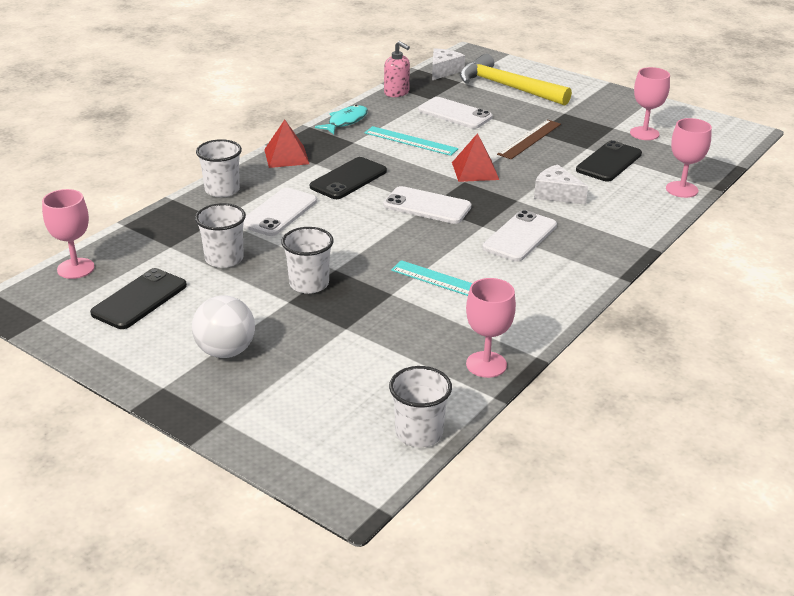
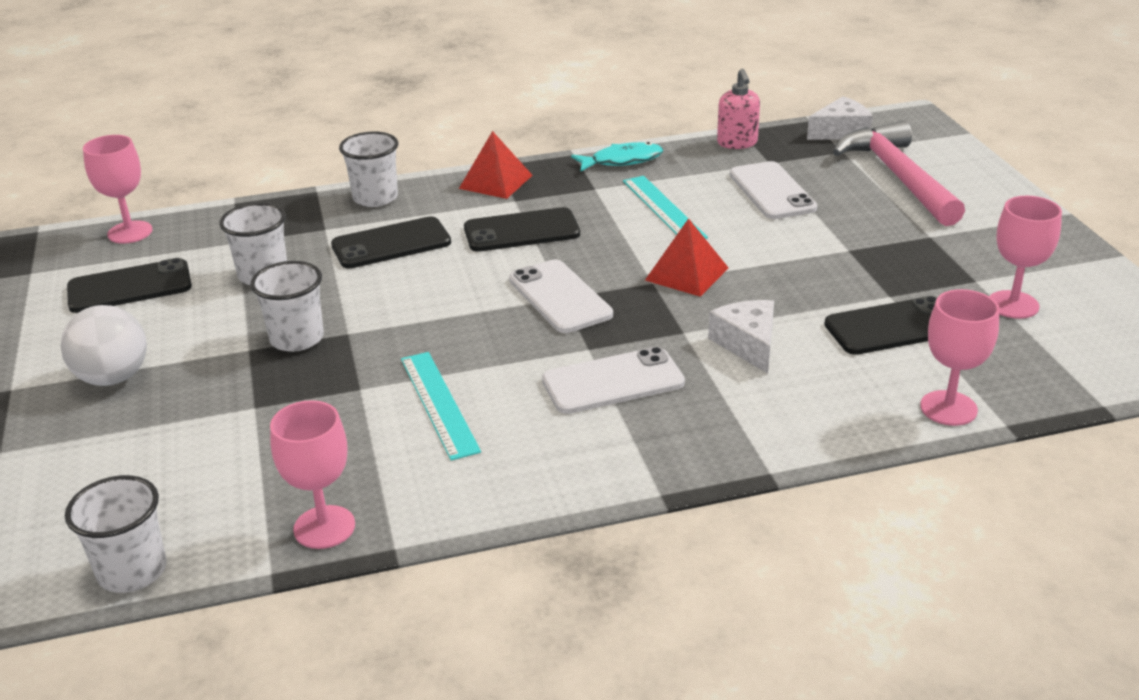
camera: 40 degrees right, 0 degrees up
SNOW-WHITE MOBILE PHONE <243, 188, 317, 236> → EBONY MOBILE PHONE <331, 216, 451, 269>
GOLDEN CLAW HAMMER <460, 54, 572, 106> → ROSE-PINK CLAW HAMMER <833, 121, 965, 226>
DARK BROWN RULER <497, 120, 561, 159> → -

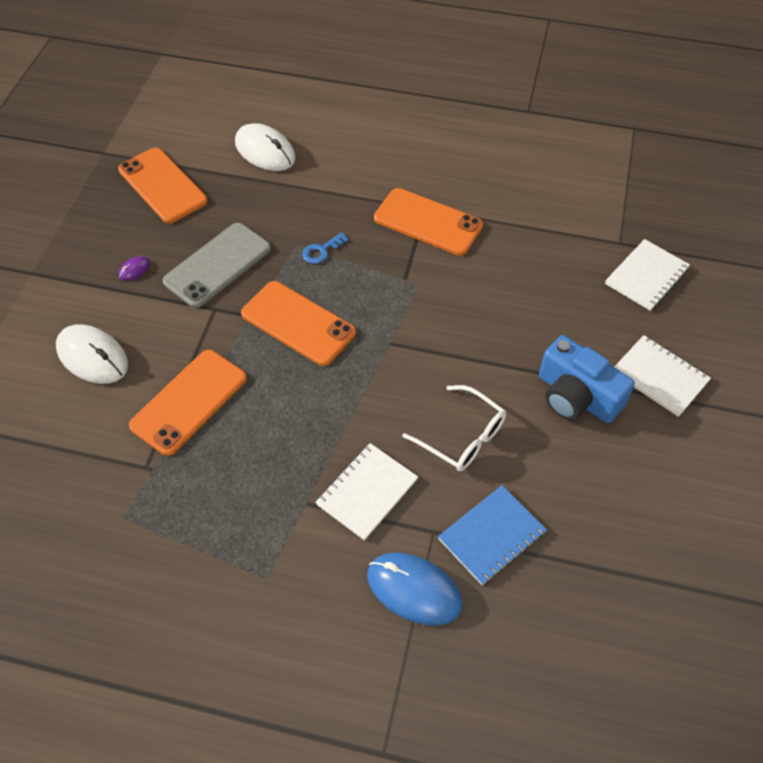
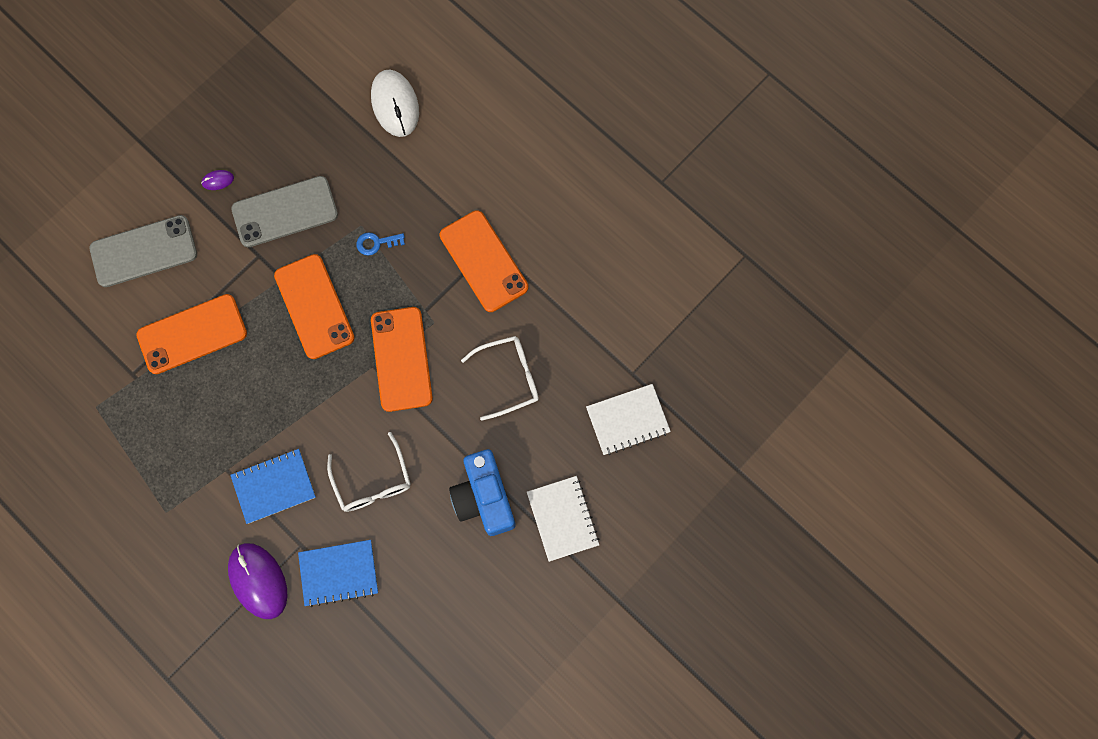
camera: 30 degrees right, 20 degrees up
SNOW-WHITE PC MOUSE <56, 324, 128, 384> → GRAY MOBILE PHONE <90, 215, 197, 287>
ROYAL BLUE PC MOUSE <367, 552, 463, 626> → VIOLET PC MOUSE <228, 543, 288, 619>
SNOW-WHITE NOTEBOOK <315, 443, 418, 540> → ROYAL BLUE NOTEBOOK <230, 449, 316, 524>
BRIGHT ORANGE MOBILE PHONE <118, 148, 208, 223> → BRIGHT ORANGE MOBILE PHONE <371, 307, 433, 412>, shifted
- → SNOW-WHITE SPECTACLES <461, 336, 539, 421>

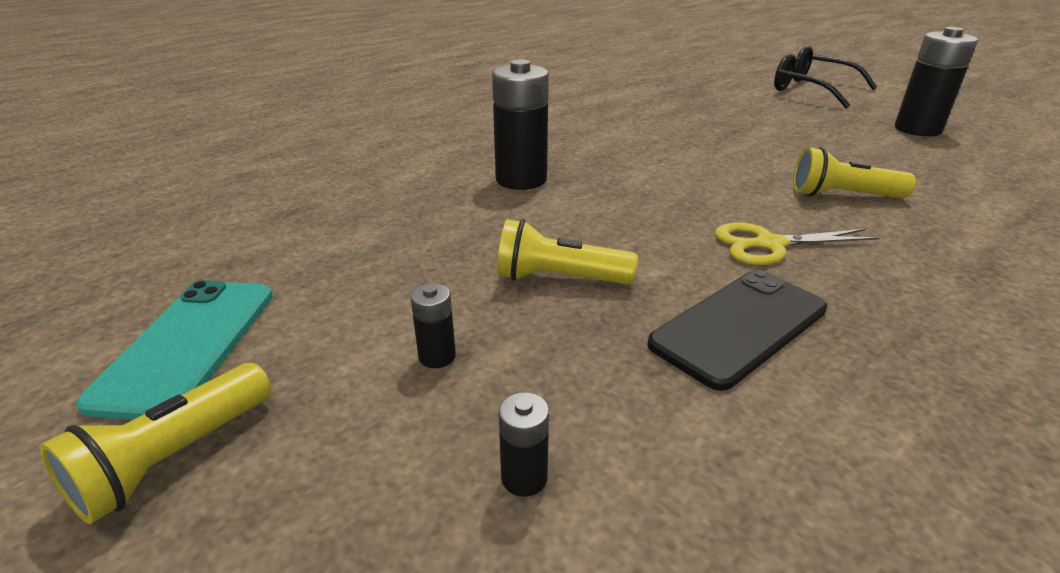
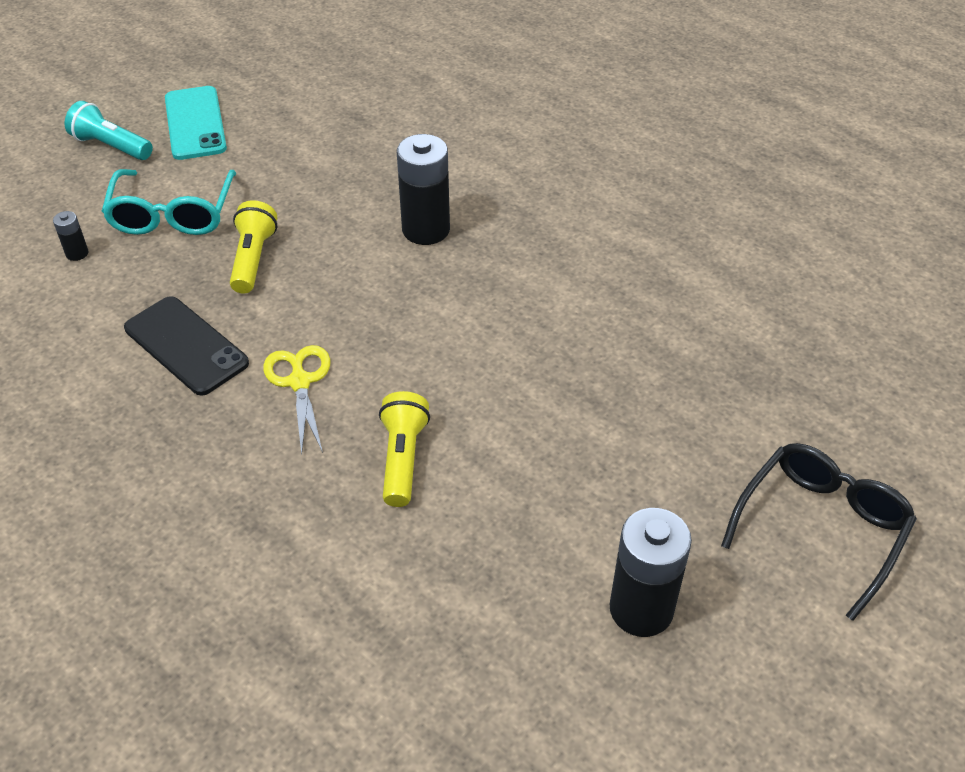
camera: 85 degrees right, 15 degrees up
GOLDEN FLASHLIGHT <39, 363, 271, 524> → TURQUOISE FLASHLIGHT <64, 101, 153, 160>
EBONY BATTERY <410, 283, 456, 368> → TURQUOISE SPECTACLES <102, 169, 236, 235>
TURQUOISE MOBILE PHONE <76, 280, 273, 420> → TURQUOISE MOBILE PHONE <165, 86, 227, 160>, 75 degrees clockwise

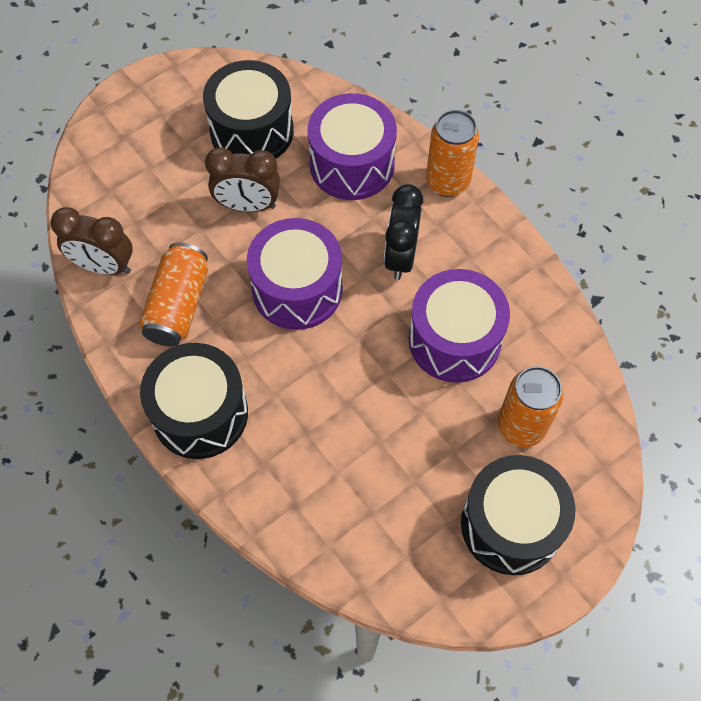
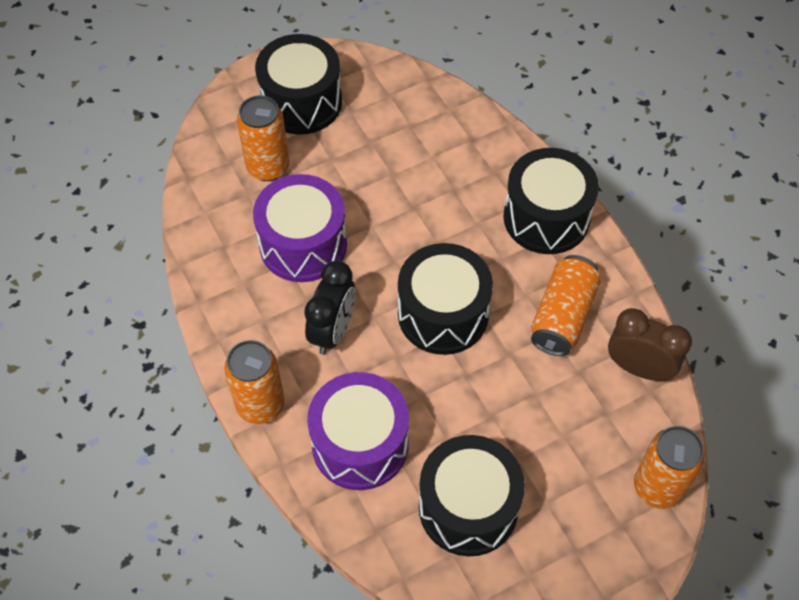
camera: 170 degrees left, 5 degrees down
VIOLET TOY DRUM <247, 218, 343, 330> → EBONY TOY DRUM <398, 243, 493, 355>
- → BRIGHT ORANGE CAN <634, 426, 705, 509>
DARK BROWN ALARM CLOCK <205, 147, 280, 212> → -

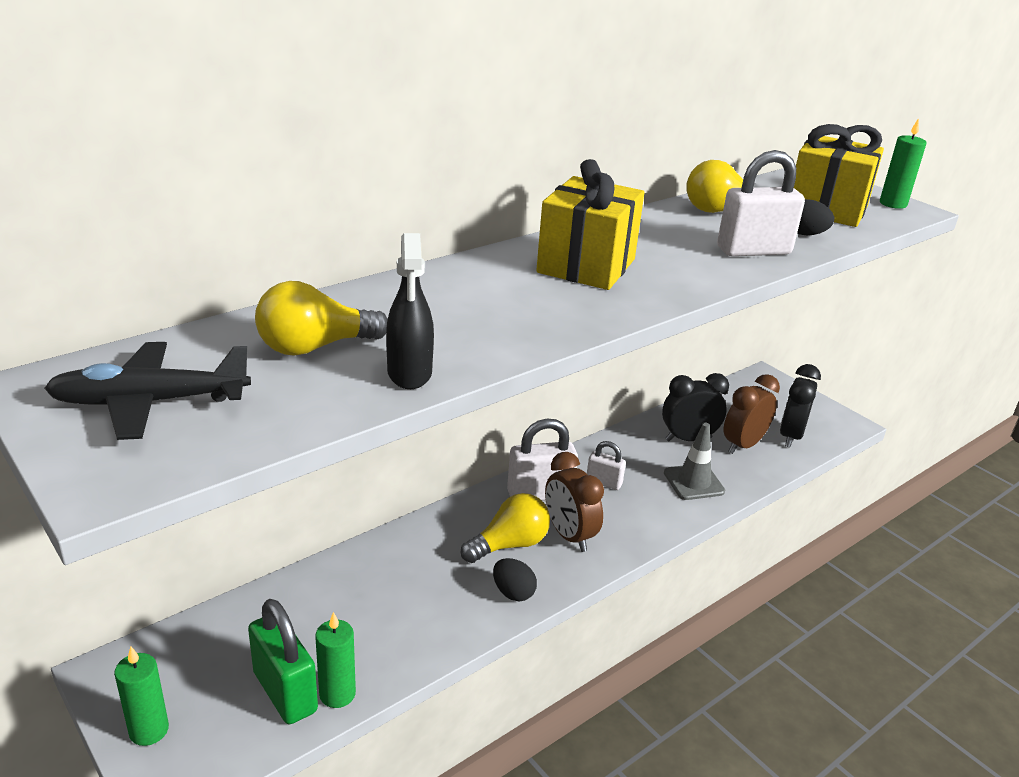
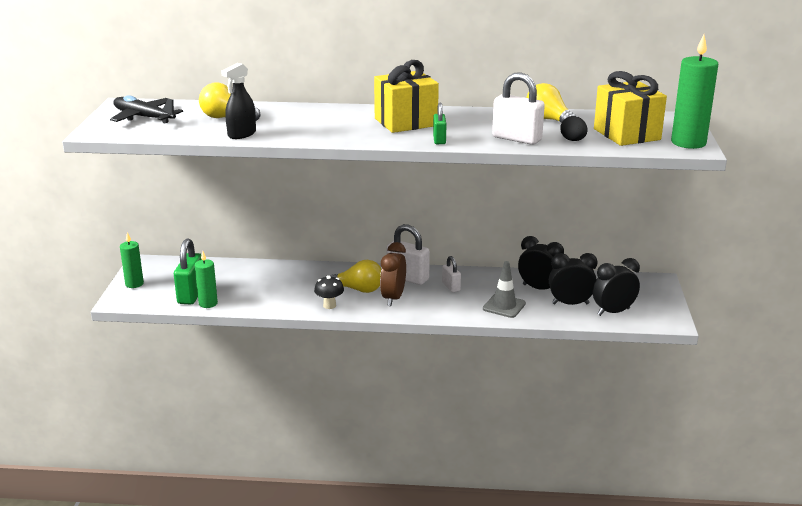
camera: 45 degrees right, 5 degrees down
EBONY TOY EGG <493, 558, 537, 601> → EBONY MUSHROOM <314, 275, 344, 309>
- → GREEN LOCK <433, 102, 446, 144>
DARK BROWN ALARM CLOCK <724, 374, 780, 454> → EBONY ALARM CLOCK <549, 253, 597, 305>
GREEN CANDLE <880, 118, 926, 209> → GREEN CANDLE <671, 35, 718, 149>, x1.65

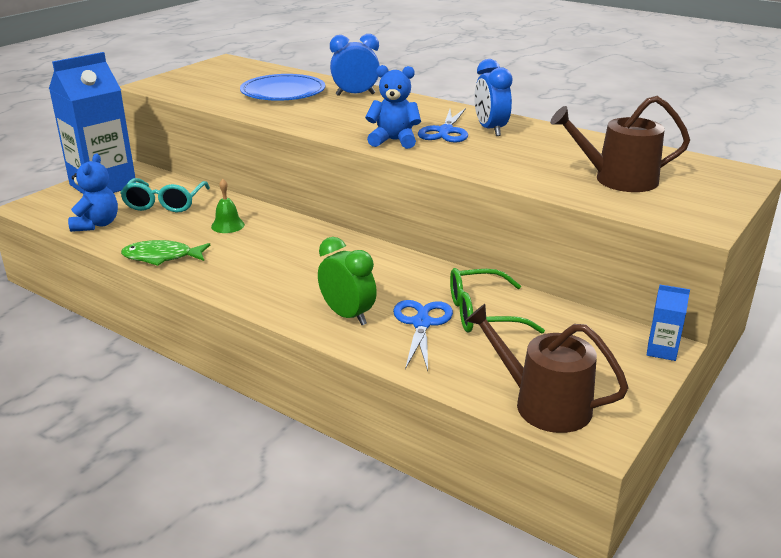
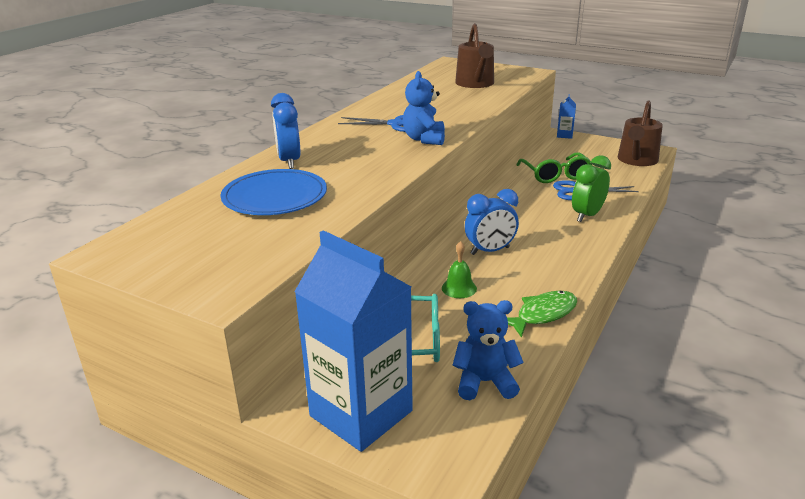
camera: 95 degrees left, 0 degrees up
ROYAL BLUE ALARM CLOCK <474, 59, 513, 136> → ROYAL BLUE ALARM CLOCK <465, 189, 519, 255>, shifted
GREEN FISH <121, 240, 210, 266> → GREEN FISH <507, 291, 577, 338>, 120 degrees counterclockwise

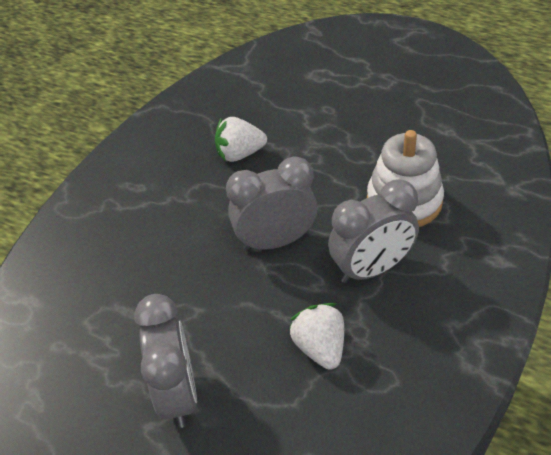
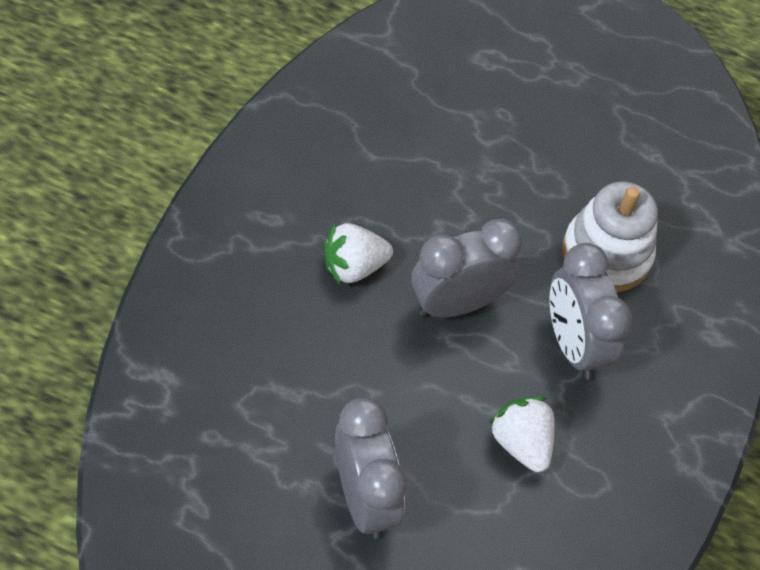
camera: 15 degrees left, 10 degrees up
SNOW-WHITE TOY STRAWBERRY <215, 117, 267, 162> → SNOW-WHITE TOY STRAWBERRY <324, 223, 393, 285>, shifted
GRAY ALARM CLOCK <328, 179, 419, 283> → GRAY ALARM CLOCK <549, 243, 632, 379>, 105 degrees clockwise

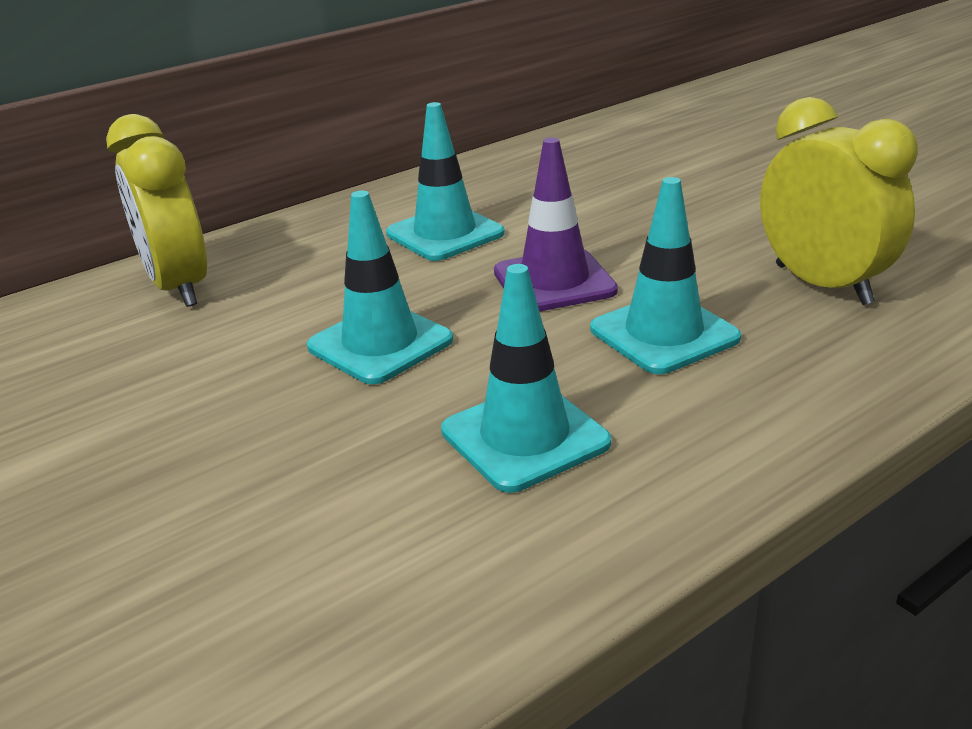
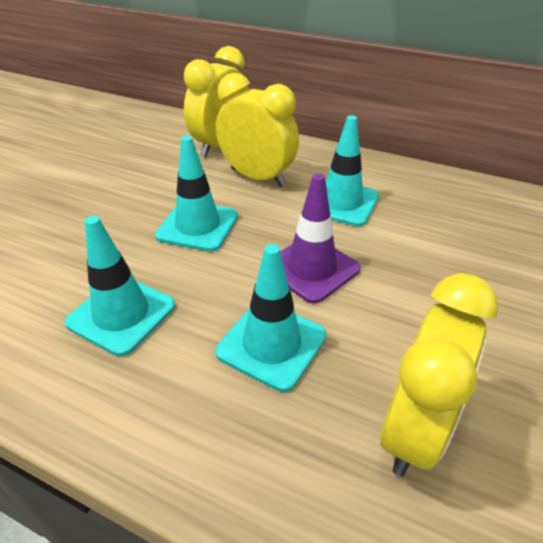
camera: 60 degrees right, 10 degrees up
- → GOLDEN ALARM CLOCK <216, 73, 299, 187>

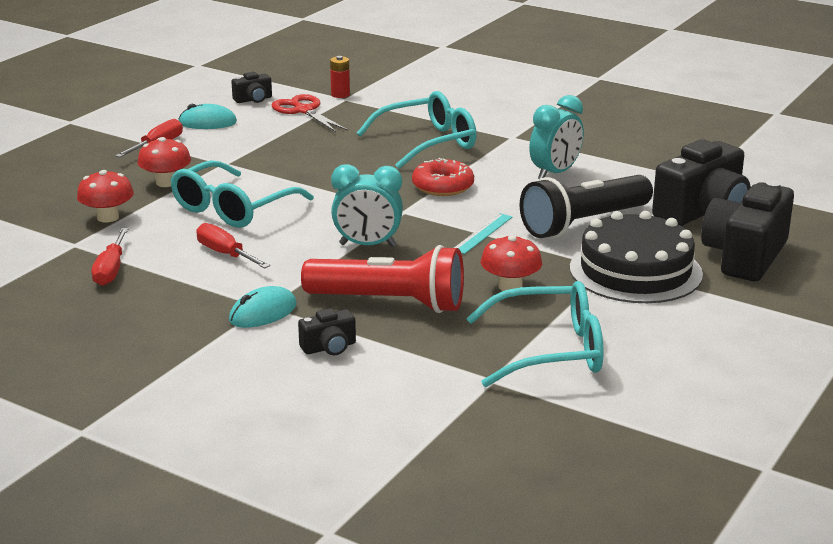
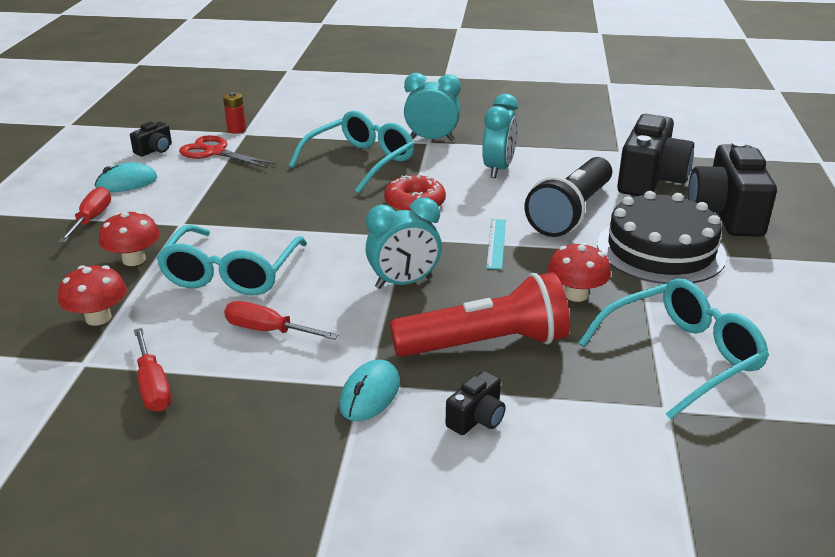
camera: 25 degrees left, 5 degrees up
- → TURQUOISE ALARM CLOCK <404, 73, 461, 141>

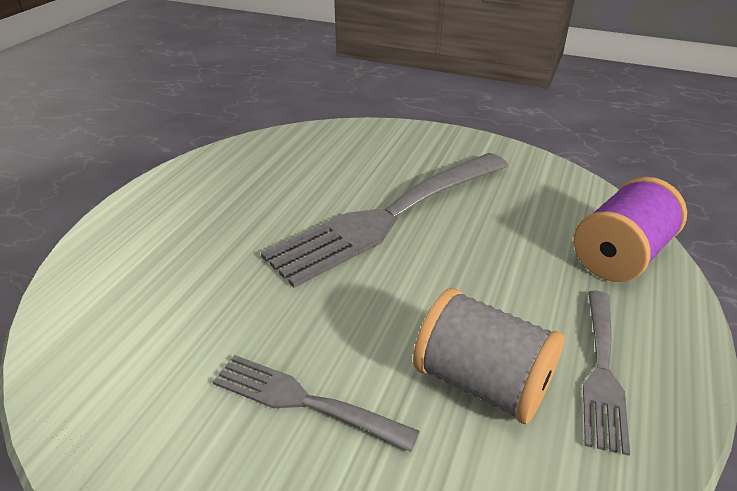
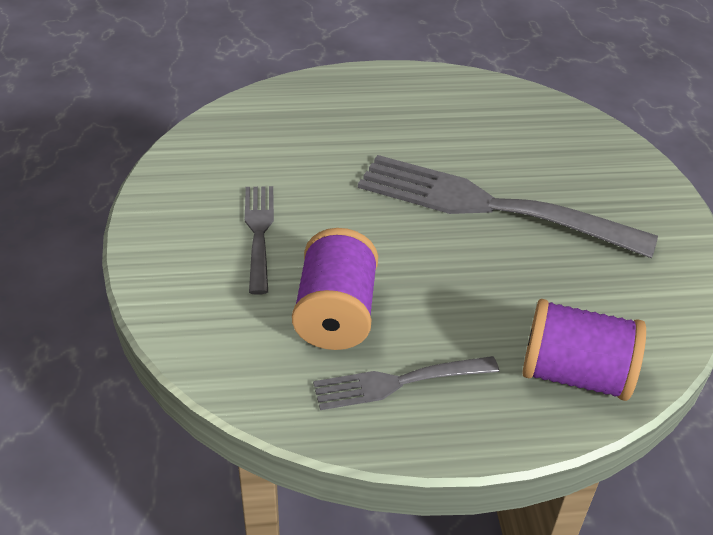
camera: 60 degrees right, 5 degrees up
GRAY SPOOL <413, 288, 565, 424> → VIOLET SPOOL <292, 228, 378, 350>

